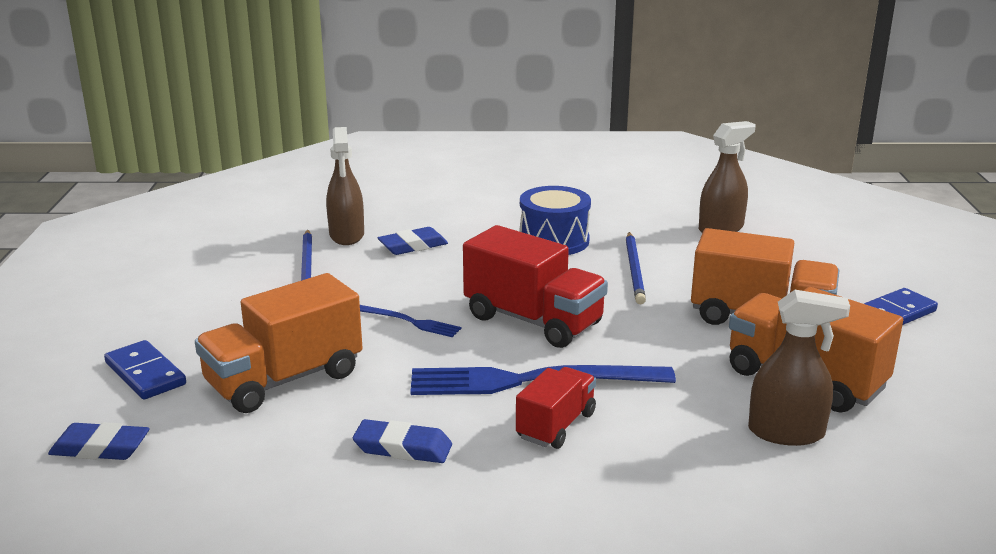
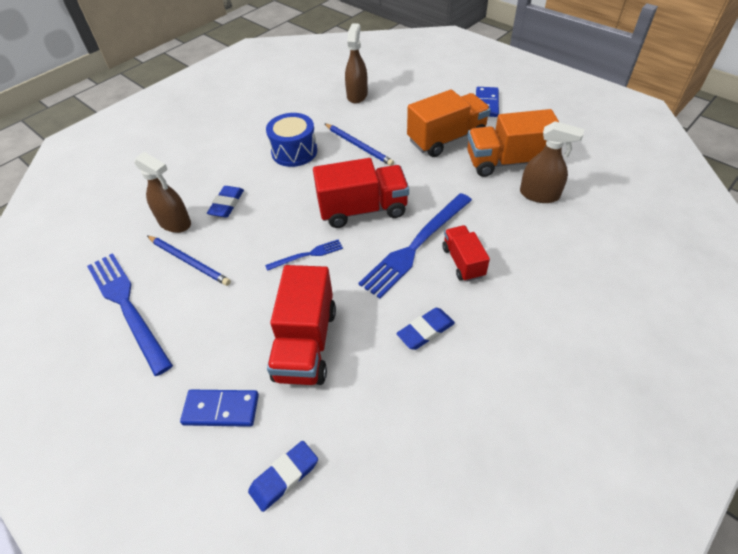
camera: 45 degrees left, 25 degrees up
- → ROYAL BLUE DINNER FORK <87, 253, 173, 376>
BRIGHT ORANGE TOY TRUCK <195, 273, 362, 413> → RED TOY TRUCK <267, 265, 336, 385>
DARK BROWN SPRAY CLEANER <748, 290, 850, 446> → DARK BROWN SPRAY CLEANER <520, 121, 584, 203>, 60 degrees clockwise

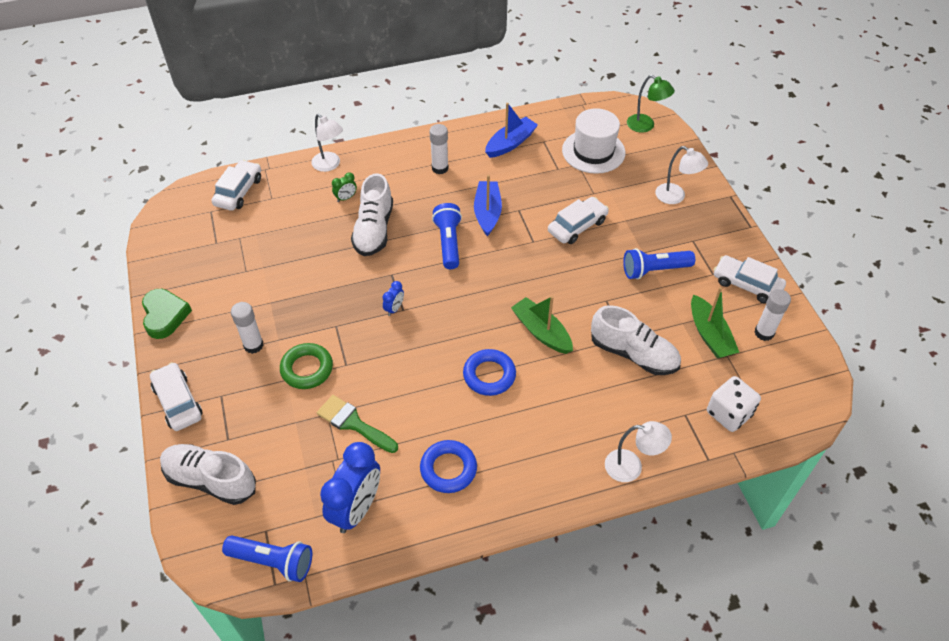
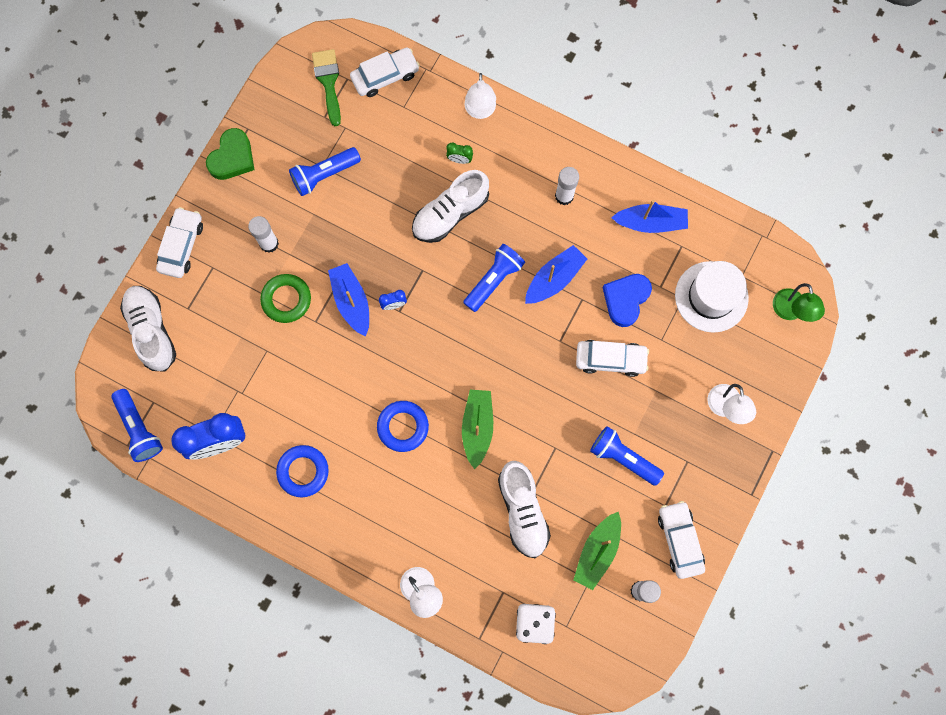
camera: 45 degrees right, 25 degrees up
- → ROYAL BLUE FLASHLIGHT <289, 147, 361, 196>
GREEN PAINT BRUSH <317, 395, 398, 453> → GREEN PAINT BRUSH <312, 49, 341, 126>, shifted
- → ROYAL BLUE BOAT <328, 263, 369, 337>
- → ROYAL BLUE HEART SHAPE <603, 274, 652, 327>

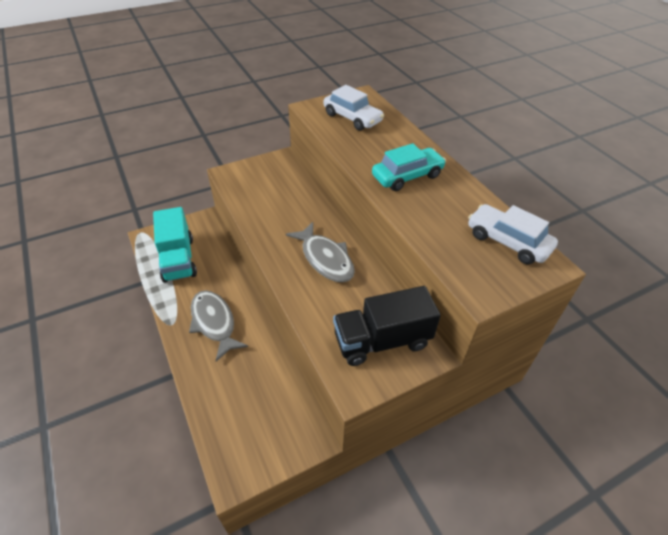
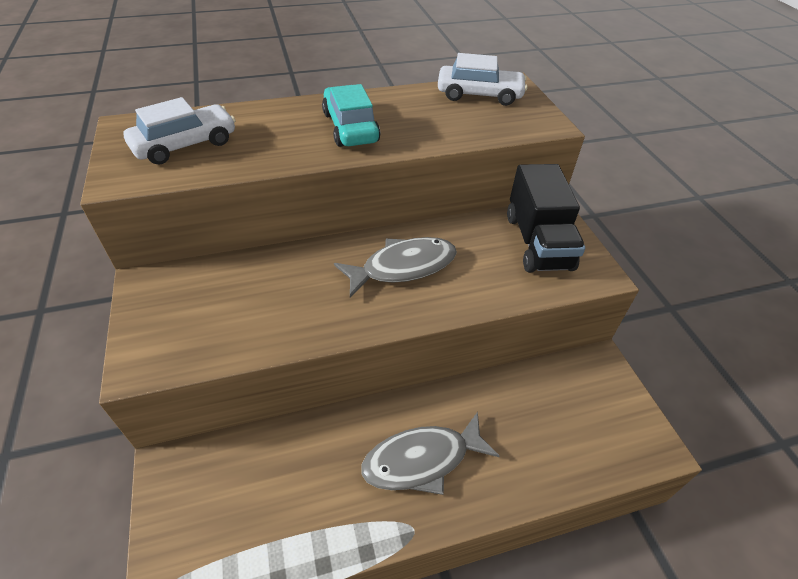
camera: 80 degrees left, 0 degrees up
SNOW-WHITE TOY CAR <468, 204, 558, 264> → SNOW-WHITE TOY CAR <438, 53, 527, 106>, 135 degrees counterclockwise
TURQUOISE TOY TRUCK <153, 207, 197, 283> → -

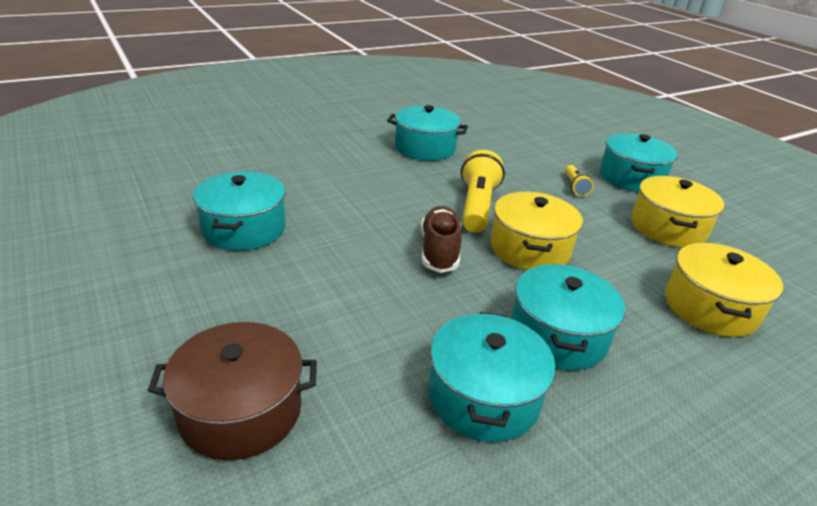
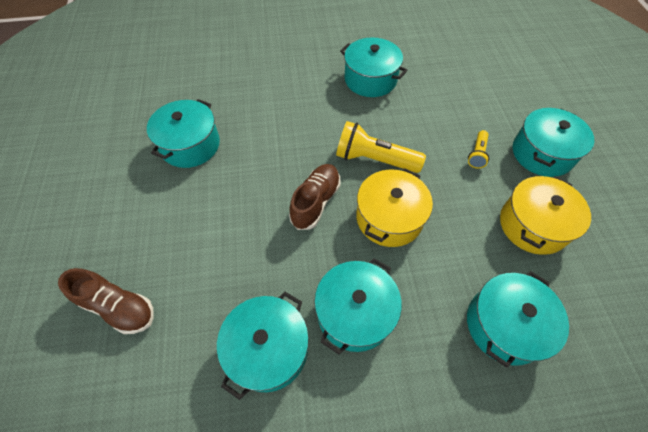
camera: 25 degrees right, 25 degrees up
DARK BROWN COOKING POT <147, 322, 317, 460> → DARK BROWN SNEAKER <58, 268, 154, 334>
GOLDEN FLASHLIGHT <461, 150, 505, 233> → GOLDEN FLASHLIGHT <336, 121, 426, 173>, 105 degrees counterclockwise
GOLDEN COOKING POT <665, 243, 783, 337> → TURQUOISE COOKING POT <467, 271, 569, 368>

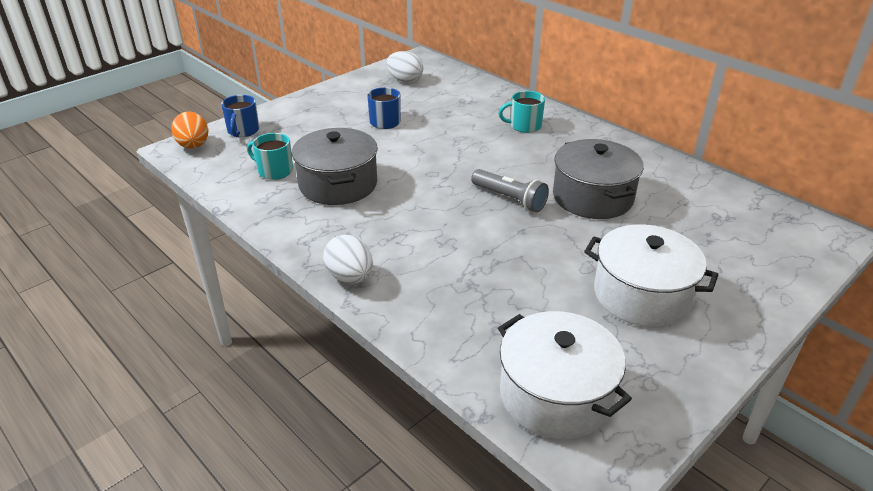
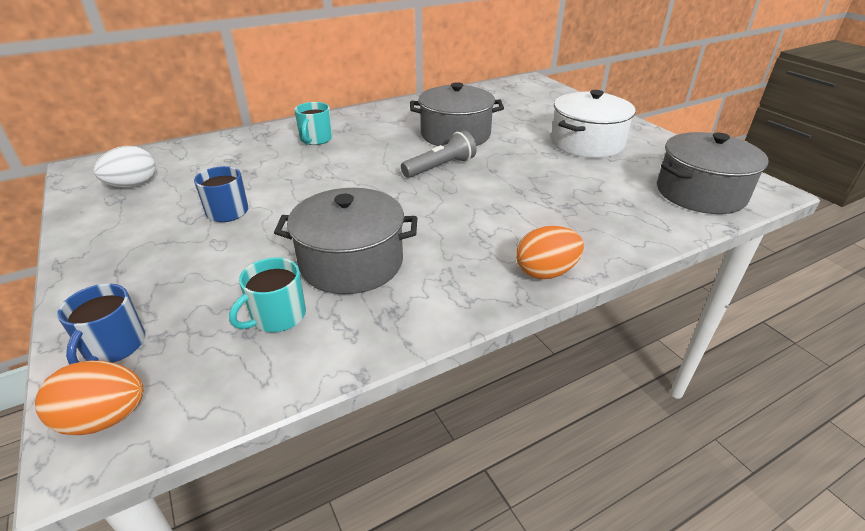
camera: 75 degrees left, 0 degrees up
ROYAL BLUE MUG <221, 95, 259, 137> → ROYAL BLUE MUG <57, 284, 145, 365>, 75 degrees clockwise
SNOW-WHITE TOY EGG <323, 235, 373, 283> → BRIGHT ORANGE TOY EGG <516, 226, 584, 280>
SNOW-WHITE COOKING POT <498, 311, 632, 439> → GRAY COOKING POT <657, 132, 768, 214>

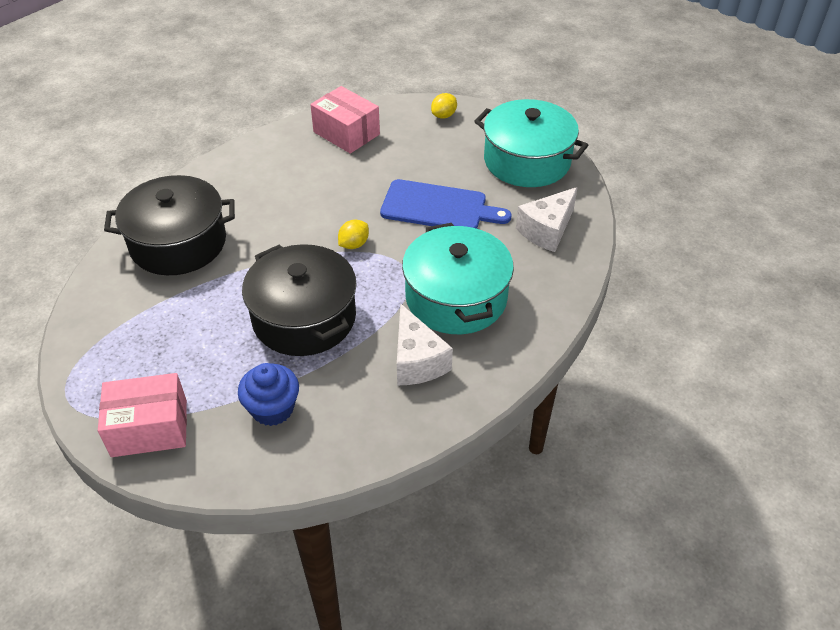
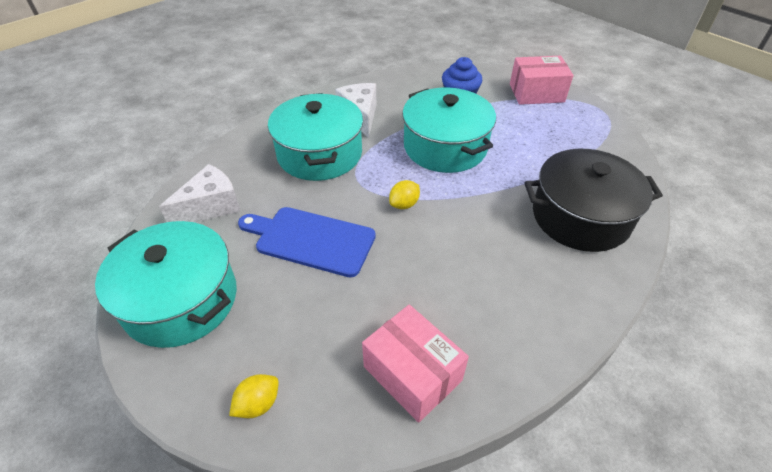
camera: 175 degrees left, 0 degrees up
EBONY COOKING POT <242, 244, 357, 356> → TURQUOISE COOKING POT <402, 87, 496, 173>

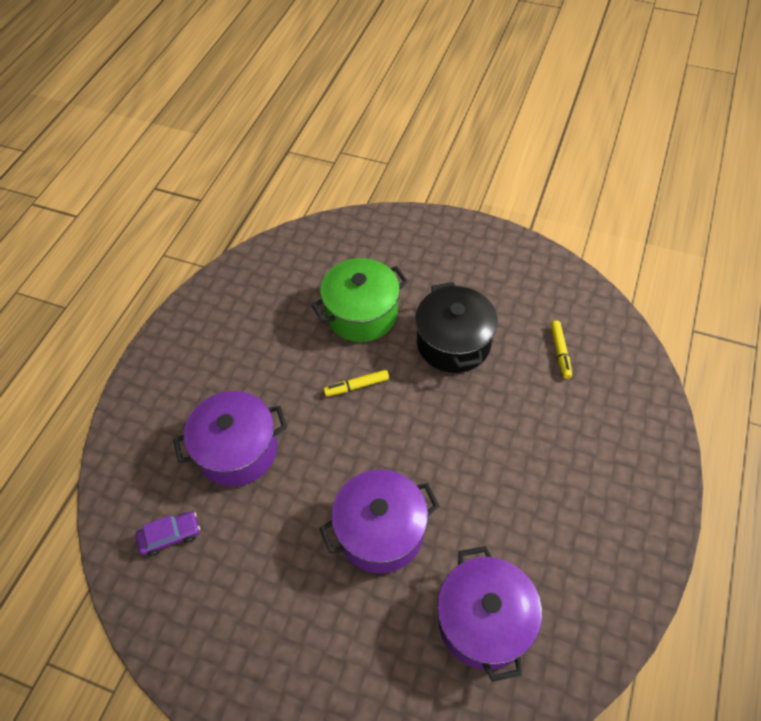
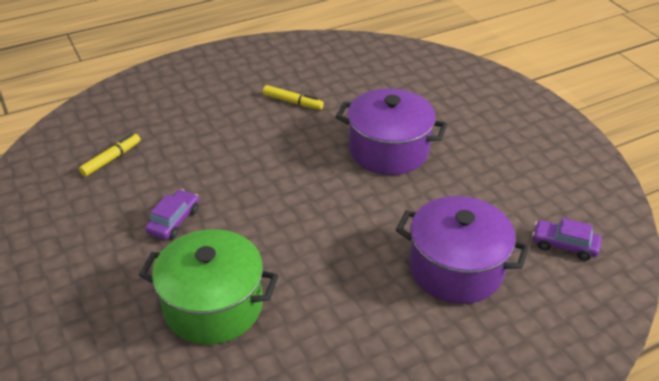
camera: 140 degrees left, 15 degrees down
EBONY COOKING POT <415, 282, 498, 373> → VIOLET TOY CAR <145, 189, 199, 240>
GOLDEN MARKER <323, 370, 389, 397> → GOLDEN MARKER <263, 85, 324, 110>, shifted
VIOLET COOKING POT <437, 546, 542, 682> → -

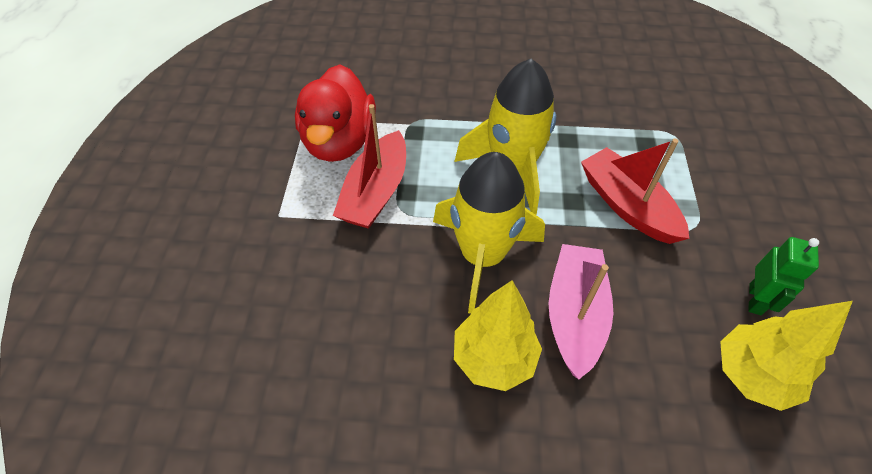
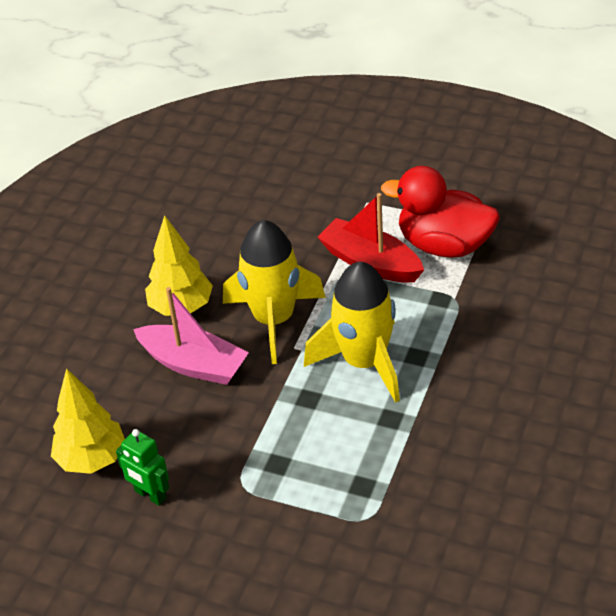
camera: 110 degrees right, 10 degrees down
RED BOAT <581, 139, 690, 244> → -

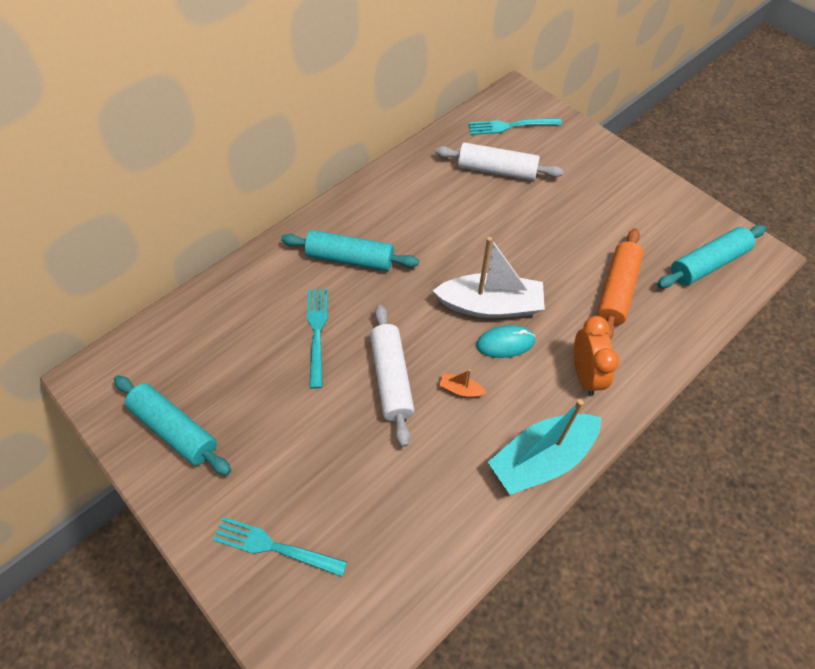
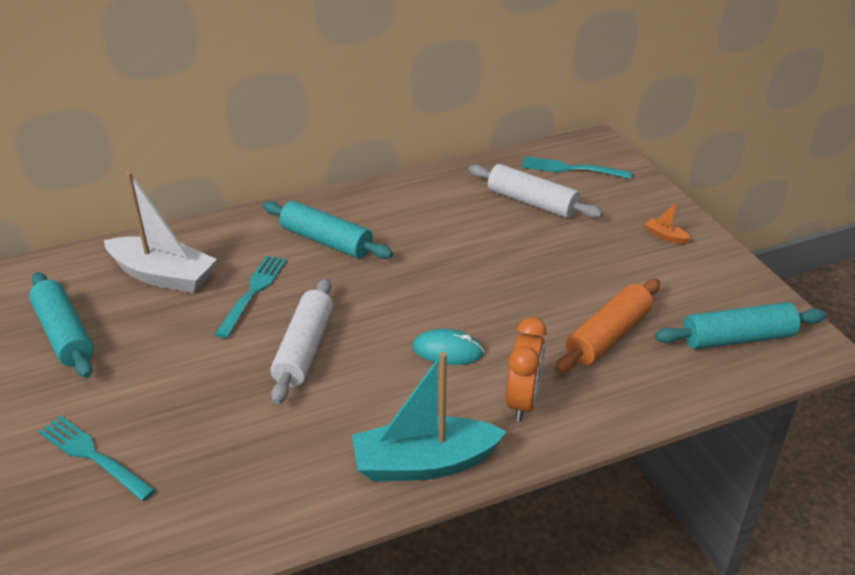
camera: 20 degrees right, 20 degrees down
SNOW-WHITE BOAT <433, 237, 545, 318> → SNOW-WHITE BOAT <104, 172, 217, 293>, shifted
BRIGHT ORANGE BOAT <439, 369, 486, 397> → BRIGHT ORANGE BOAT <645, 201, 691, 244>, shifted

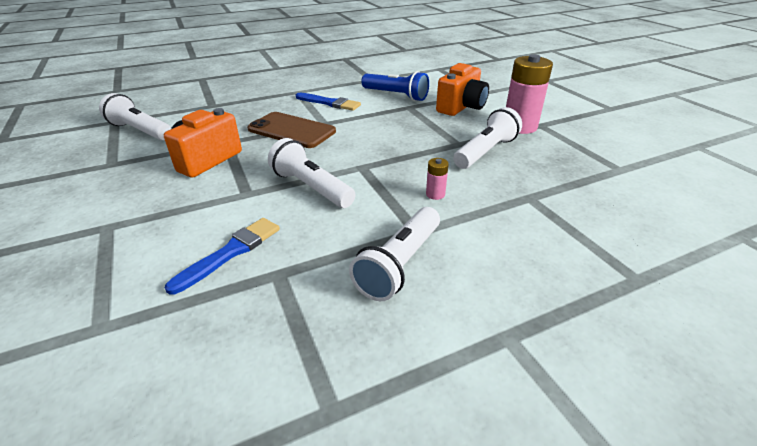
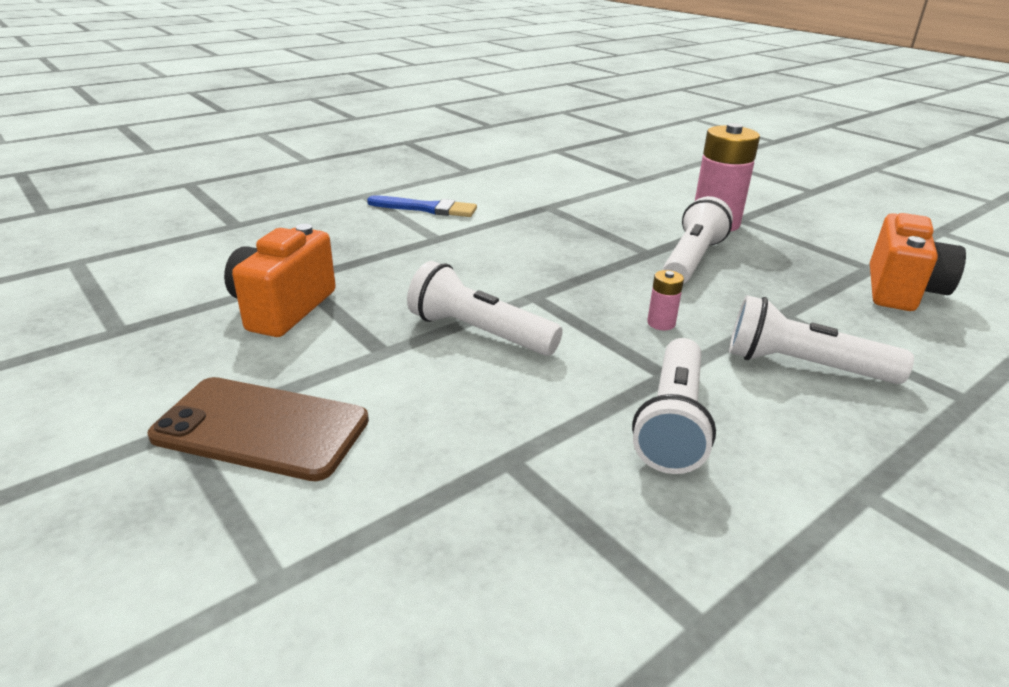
camera: 15 degrees left, 5 degrees down
DARK BROWN MOBILE PHONE <247, 112, 336, 148> → DARK BROWN MOBILE PHONE <147, 377, 369, 481>, shifted
SNOW-WHITE FLASHLIGHT <99, 93, 171, 141> → SNOW-WHITE FLASHLIGHT <729, 295, 914, 384>, shifted
BRIGHT ORANGE COMPACT CAMERA <436, 63, 489, 116> → BRIGHT ORANGE COMPACT CAMERA <870, 213, 966, 311>, shifted
ROYAL BLUE PAINT BRUSH <165, 218, 280, 295> → -
ROYAL BLUE FLASHLIGHT <361, 71, 429, 101> → -

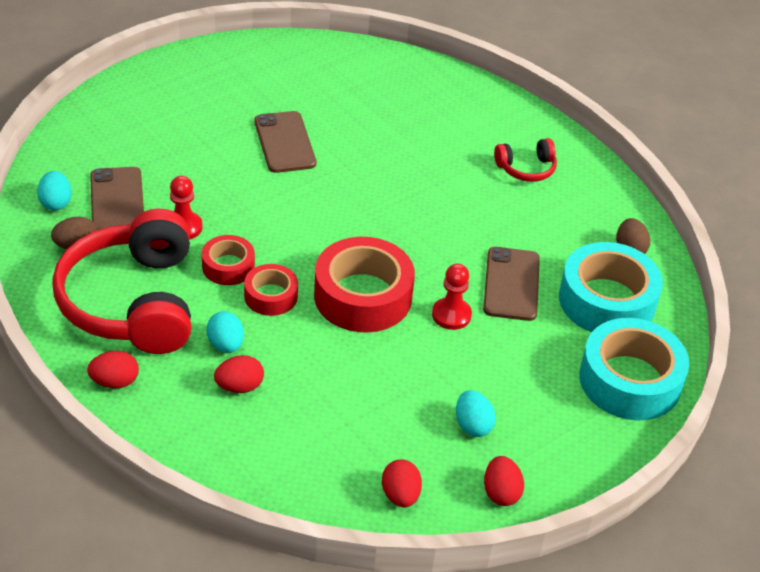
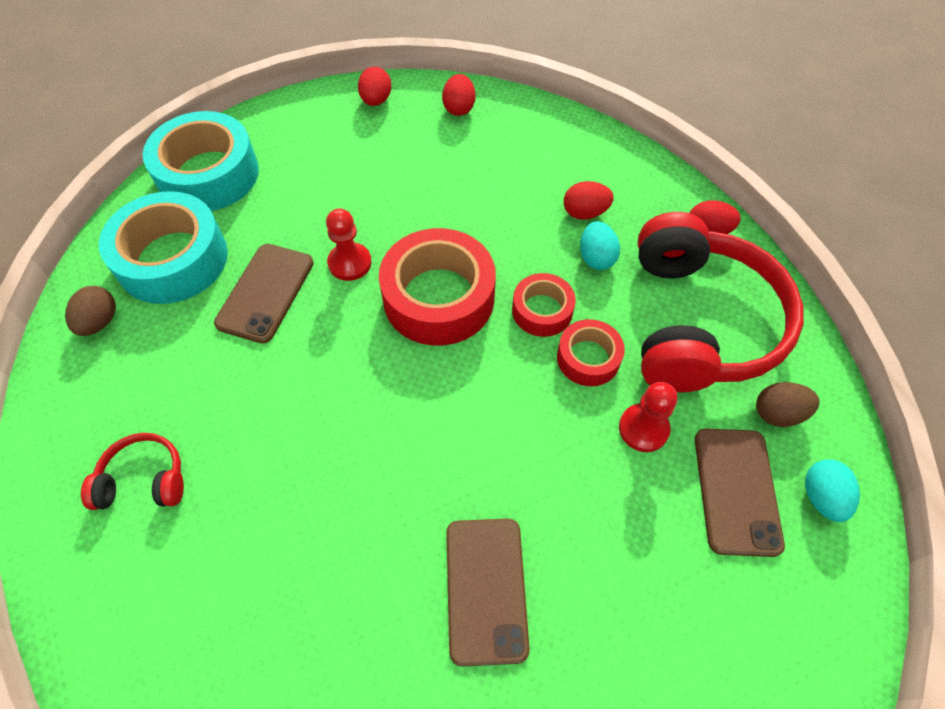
camera: 165 degrees left, 15 degrees up
TURQUOISE TOY EGG <456, 390, 496, 437> → -

